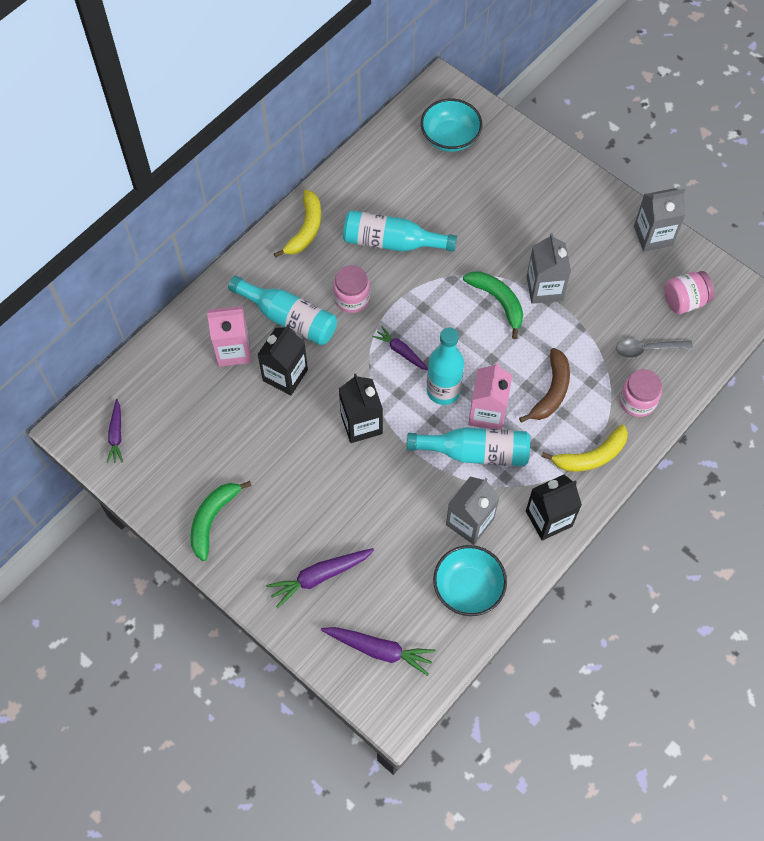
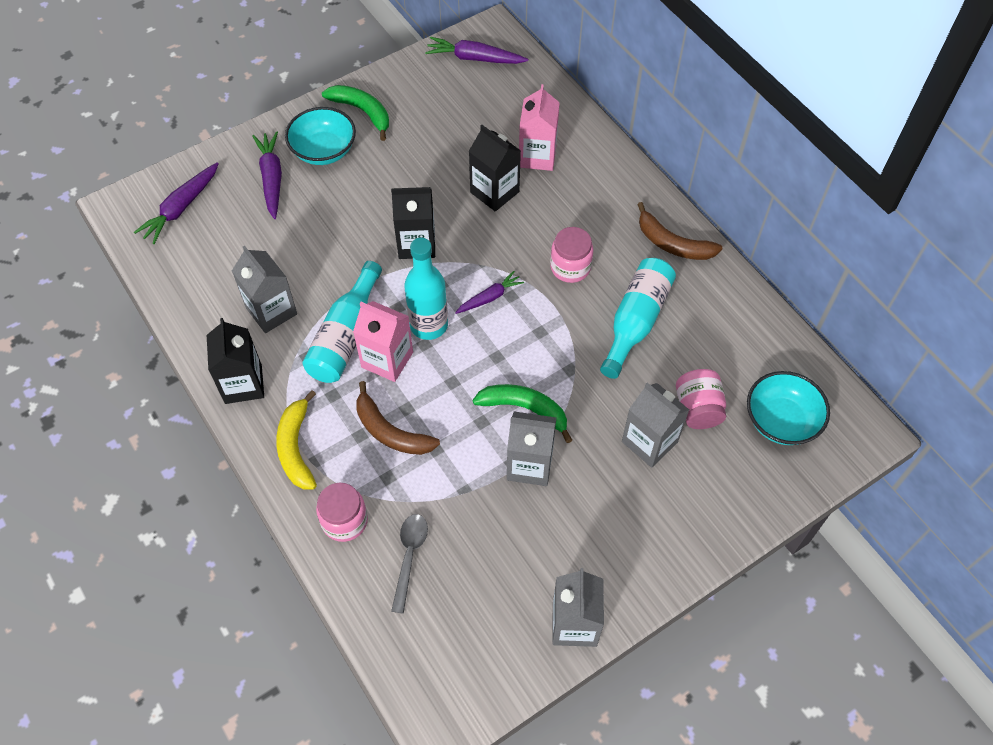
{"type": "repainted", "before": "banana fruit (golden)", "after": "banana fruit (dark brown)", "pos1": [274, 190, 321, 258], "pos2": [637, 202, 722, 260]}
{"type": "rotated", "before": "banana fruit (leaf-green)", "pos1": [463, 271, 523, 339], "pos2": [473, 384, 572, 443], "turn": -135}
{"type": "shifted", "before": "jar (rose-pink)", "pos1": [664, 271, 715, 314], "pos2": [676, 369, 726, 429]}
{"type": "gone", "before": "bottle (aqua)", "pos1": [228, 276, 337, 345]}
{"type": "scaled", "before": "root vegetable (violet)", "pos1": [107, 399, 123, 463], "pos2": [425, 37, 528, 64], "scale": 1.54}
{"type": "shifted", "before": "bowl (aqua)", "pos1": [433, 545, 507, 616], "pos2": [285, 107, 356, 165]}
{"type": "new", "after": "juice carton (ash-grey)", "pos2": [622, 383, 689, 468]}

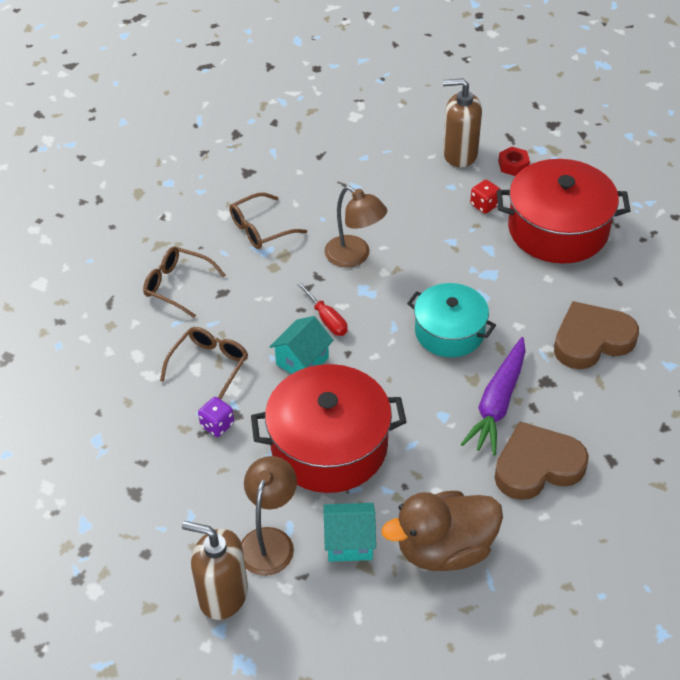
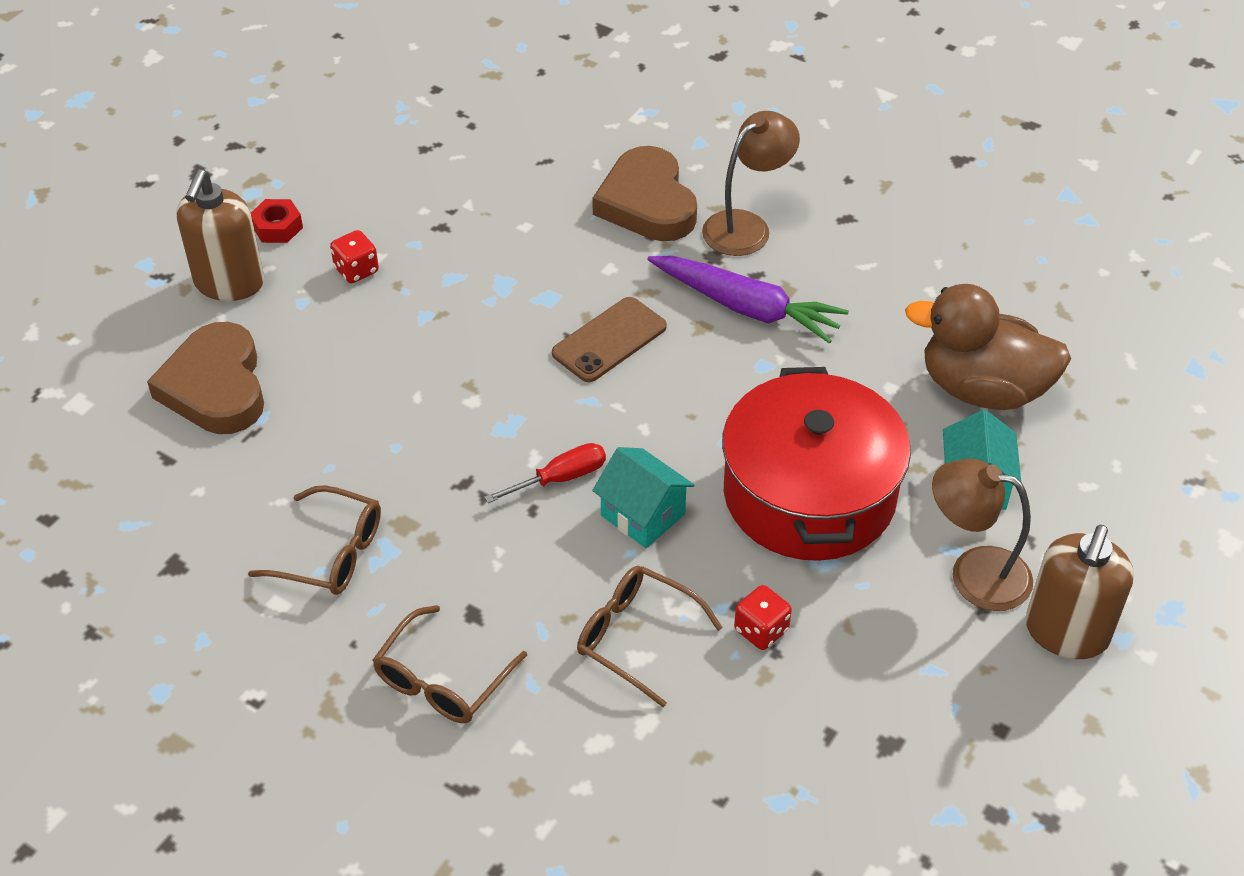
{"type": "gone", "before": "pot (red)", "pos1": [497, 159, 631, 264]}
{"type": "shifted", "before": "lamp (dark brown)", "pos1": [324, 186, 387, 267], "pos2": [702, 111, 800, 256]}
{"type": "rotated", "before": "eyeglasses (dark brown)", "pos1": [229, 193, 307, 249], "pos2": [248, 485, 381, 595], "turn": -45}
{"type": "swapped", "before": "pot (aqua)", "after": "smartphone (dark brown)", "pos1": [407, 283, 496, 357], "pos2": [552, 297, 667, 382]}
{"type": "repainted", "before": "dice (violet)", "after": "dice (red)", "pos1": [198, 397, 234, 437], "pos2": [734, 585, 792, 650]}
{"type": "shifted", "before": "heart (dark brown)", "pos1": [494, 422, 589, 500], "pos2": [147, 322, 264, 434]}
{"type": "rotated", "before": "rubber duck (dark brown)", "pos1": [382, 491, 503, 571], "pos2": [905, 284, 1071, 410], "turn": 120}

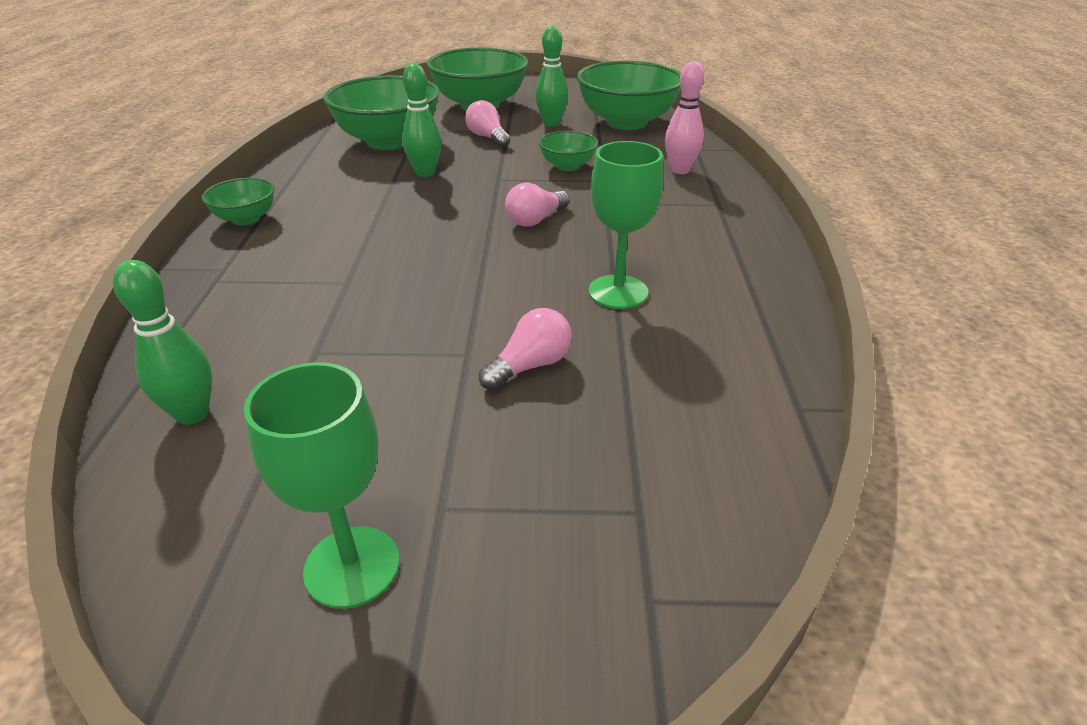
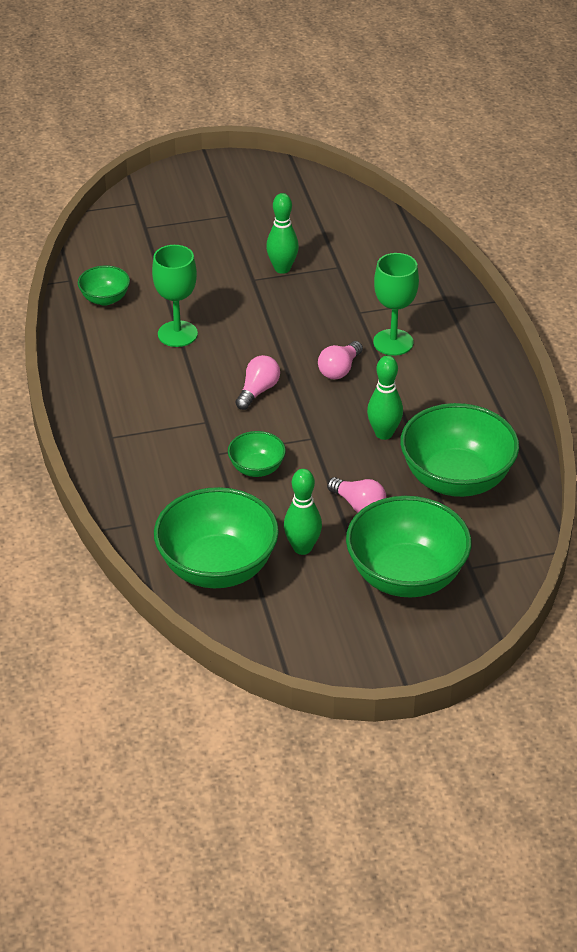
{"type": "gone", "before": "skittle (rose-pink)", "pos1": [665, 61, 704, 174]}
{"type": "shifted", "before": "bowl (leaf-green)", "pos1": [202, 178, 275, 225], "pos2": [78, 265, 130, 306]}
{"type": "shifted", "before": "skittle (leaf-green)", "pos1": [113, 260, 212, 425], "pos2": [266, 193, 299, 274]}
{"type": "shifted", "before": "light bulb (rose-pink)", "pos1": [479, 308, 572, 390], "pos2": [318, 341, 363, 379]}
{"type": "shifted", "before": "goblet (leaf-green)", "pos1": [244, 362, 399, 609], "pos2": [373, 253, 419, 356]}

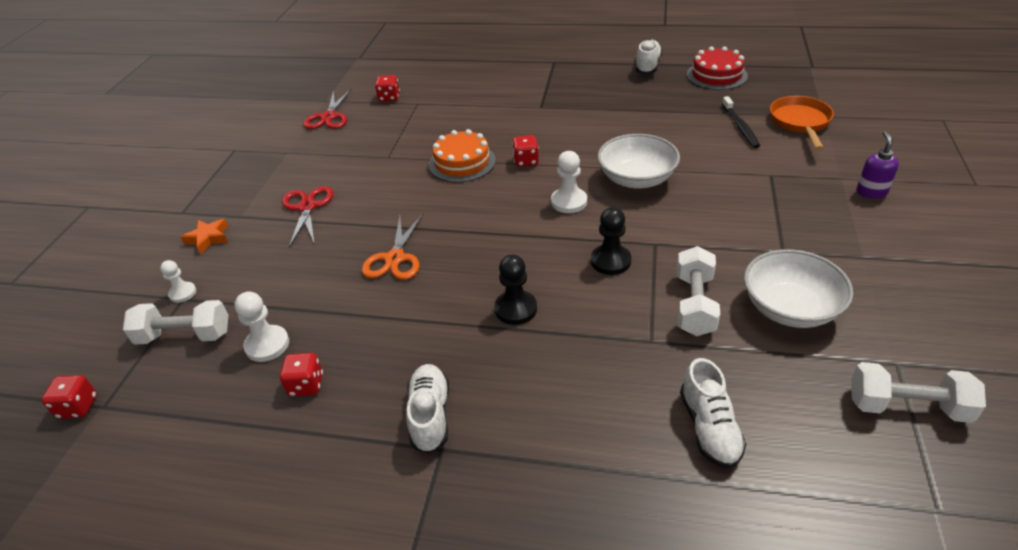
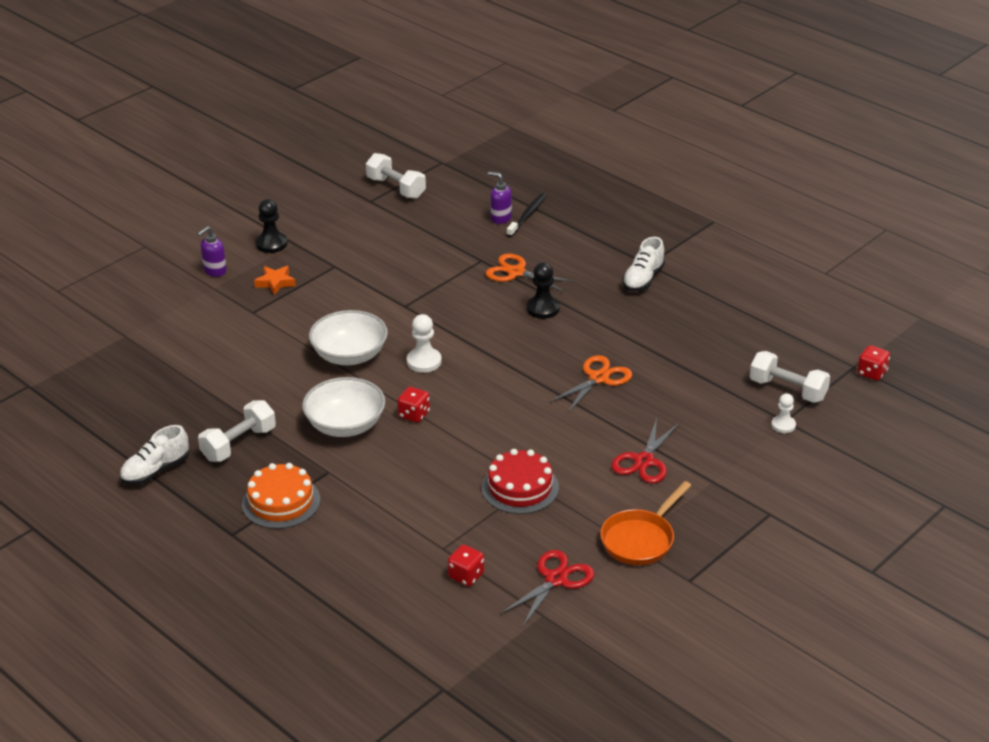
{"type": "shifted", "before": "gateau (red)", "pos1": [687, 46, 748, 90], "pos2": [482, 449, 559, 514]}
{"type": "shifted", "before": "toothbrush (jet-black)", "pos1": [722, 96, 760, 148], "pos2": [507, 193, 547, 237]}
{"type": "shifted", "before": "skillet (orange-coloured)", "pos1": [770, 96, 834, 150], "pos2": [600, 481, 692, 565]}
{"type": "shifted", "before": "gateau (orange-coloured)", "pos1": [429, 129, 496, 182], "pos2": [242, 463, 320, 529]}
{"type": "shifted", "before": "game pawn (jet-black)", "pos1": [591, 207, 631, 275], "pos2": [255, 199, 288, 253]}
{"type": "shifted", "before": "five-pointed star (orange-coloured)", "pos1": [181, 219, 228, 254], "pos2": [254, 266, 296, 295]}
{"type": "shifted", "before": "free weight (pure white)", "pos1": [677, 246, 720, 336], "pos2": [198, 400, 276, 462]}
{"type": "shifted", "before": "bowl (pure white)", "pos1": [744, 249, 853, 328], "pos2": [302, 377, 385, 437]}
{"type": "gone", "before": "game pawn (pure white)", "pos1": [234, 291, 289, 362]}
{"type": "gone", "before": "dice (red)", "pos1": [280, 353, 323, 396]}
{"type": "swapped", "before": "sneaker (pure white)", "after": "pump bottle (violet)", "pos1": [680, 358, 746, 469], "pos2": [488, 171, 512, 224]}
{"type": "new", "after": "shears (orange-coloured)", "pos2": [486, 254, 574, 292]}

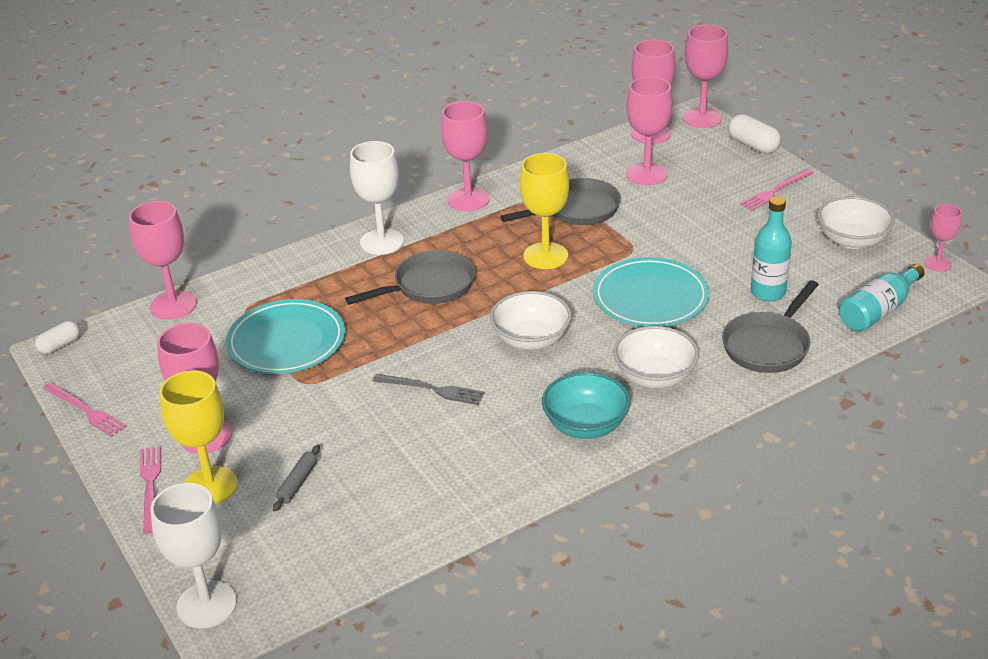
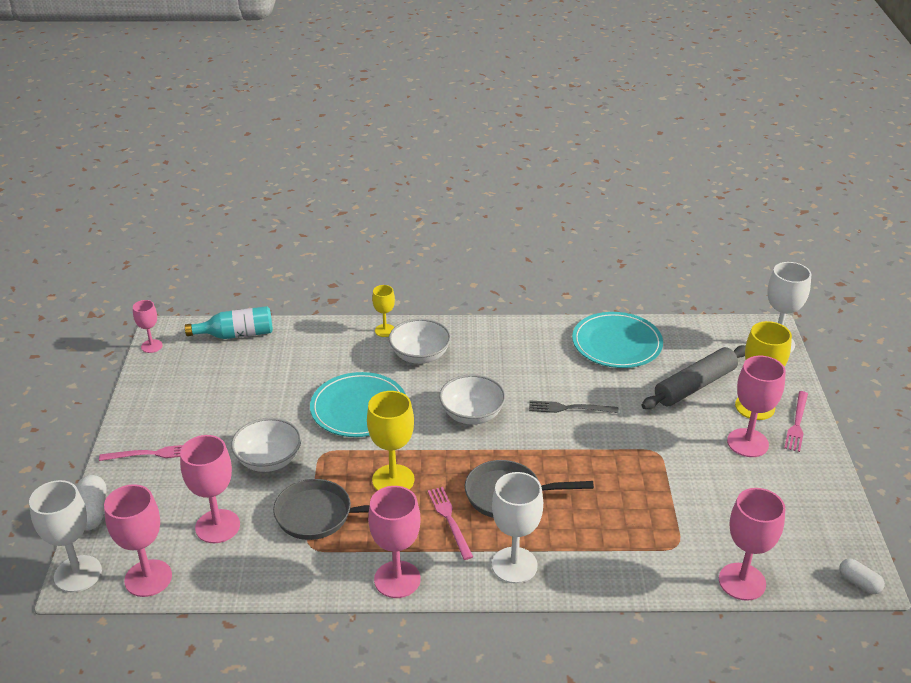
{"type": "repainted", "before": "goblet (rose-pink)", "after": "goblet (pure white)", "pos1": [683, 25, 728, 128], "pos2": [29, 480, 102, 593]}
{"type": "gone", "before": "bottle (aqua)", "pos1": [750, 196, 792, 301]}
{"type": "shifted", "before": "bowl (pure white)", "pos1": [817, 196, 895, 249], "pos2": [231, 418, 302, 472]}
{"type": "gone", "before": "skillet (ash-grey)", "pos1": [722, 280, 819, 373]}
{"type": "shifted", "before": "flat dish (aqua)", "pos1": [226, 299, 345, 374], "pos2": [572, 312, 663, 368]}
{"type": "rotated", "before": "capsule (pure white)", "pos1": [35, 321, 80, 354], "pos2": [839, 558, 885, 594], "turn": 60}
{"type": "gone", "before": "bowl (aqua)", "pos1": [542, 372, 630, 439]}
{"type": "rotated", "before": "fork (ash-grey)", "pos1": [373, 374, 484, 405], "pos2": [529, 400, 619, 413], "turn": -45}
{"type": "shifted", "before": "fork (rose-pink)", "pos1": [43, 382, 127, 437], "pos2": [428, 487, 473, 560]}
{"type": "scaled", "before": "dough roller (ash-grey)", "pos1": [273, 445, 320, 512], "pos2": [641, 345, 746, 409], "scale": 2.2}
{"type": "new", "after": "goblet (golden)", "pos2": [372, 285, 395, 337]}

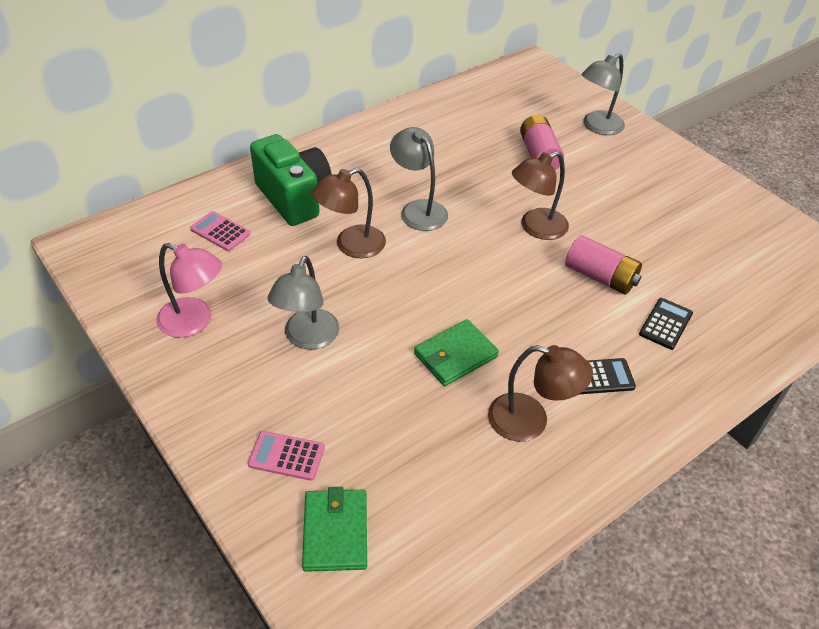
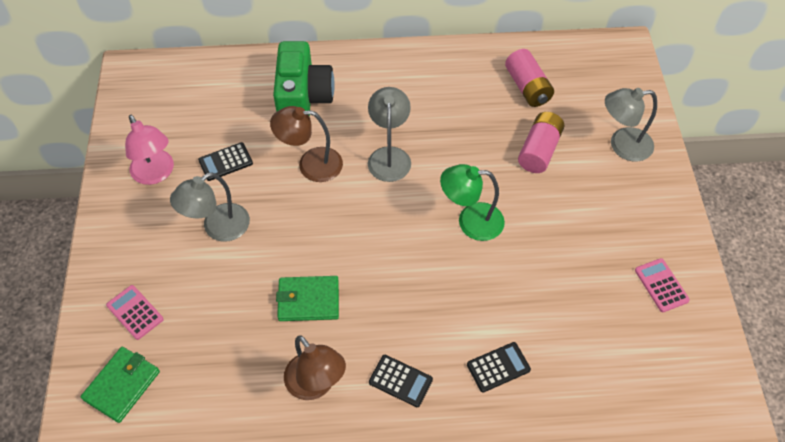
{"type": "repainted", "before": "lamp (dark brown)", "after": "lamp (leaf-green)", "pos1": [512, 151, 569, 240], "pos2": [440, 164, 505, 241]}
{"type": "shifted", "before": "calculator (rose-pink)", "pos1": [190, 211, 251, 251], "pos2": [635, 258, 690, 312]}
{"type": "shifted", "before": "power cell (rose-pink)", "pos1": [565, 235, 642, 294], "pos2": [505, 49, 554, 107]}
{"type": "new", "after": "calculator (jet-black)", "pos2": [198, 142, 253, 181]}

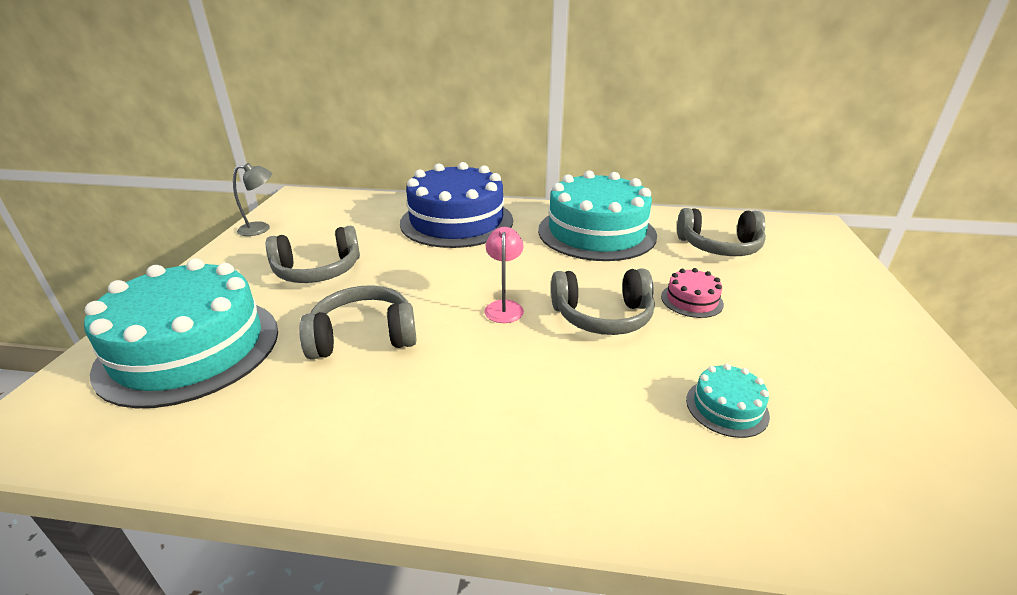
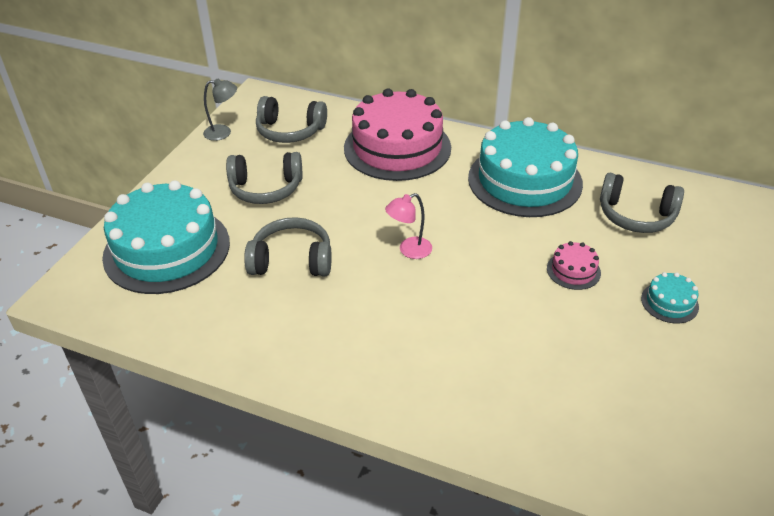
{"type": "repainted", "before": "gateau (blue)", "after": "gateau (rose-pink)", "pos1": [400, 162, 513, 248], "pos2": [344, 88, 451, 181]}
{"type": "rotated", "before": "lamp (rose-pink)", "pos1": [484, 227, 524, 323], "pos2": [385, 193, 432, 259], "turn": -135}
{"type": "shifted", "before": "over-ear headphones (ash-grey)", "pos1": [551, 268, 655, 335], "pos2": [256, 96, 327, 143]}
{"type": "shifted", "before": "gateau (aqua)", "pos1": [686, 364, 770, 438], "pos2": [641, 272, 699, 323]}

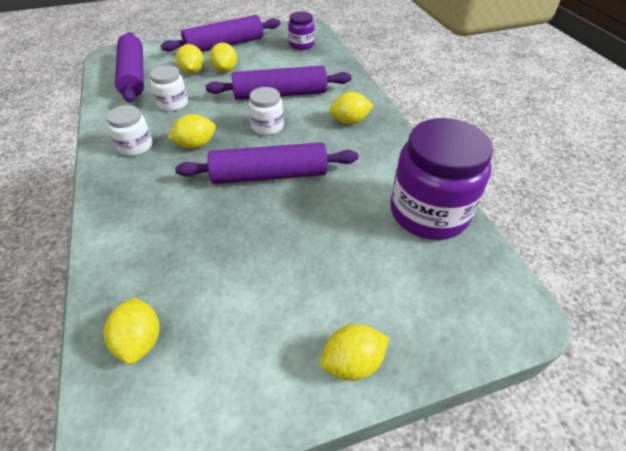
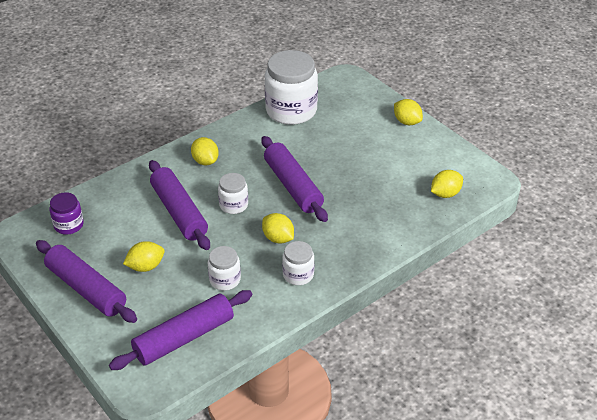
{"type": "gone", "before": "citrus fruit (golden)", "pos1": [176, 44, 204, 74]}
{"type": "repainted", "before": "jar (violet)", "after": "jar (pure white)", "pos1": [391, 118, 493, 240], "pos2": [265, 50, 318, 125]}

